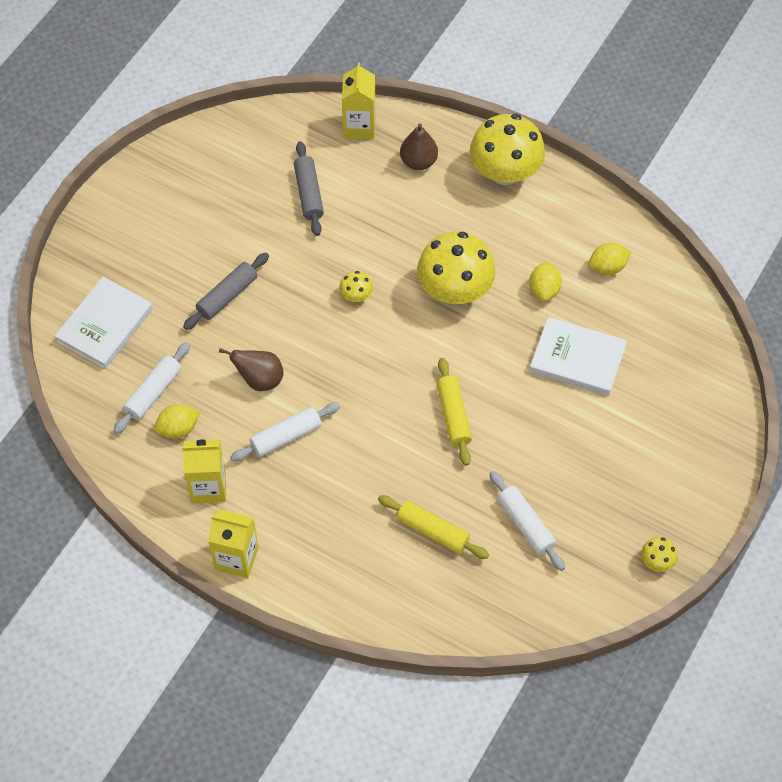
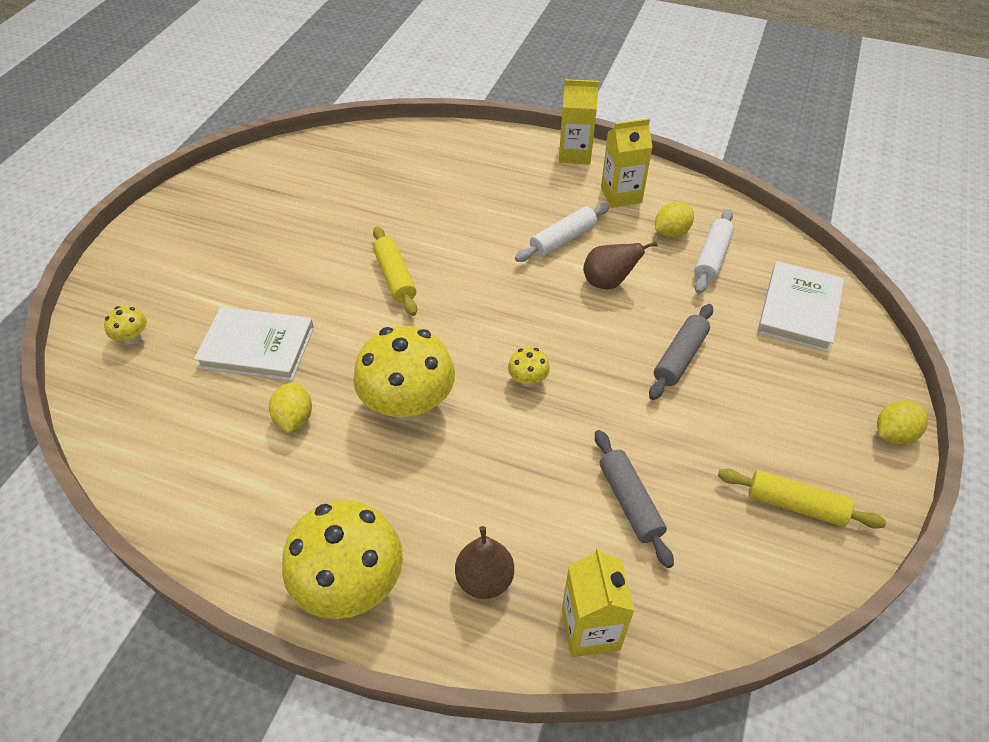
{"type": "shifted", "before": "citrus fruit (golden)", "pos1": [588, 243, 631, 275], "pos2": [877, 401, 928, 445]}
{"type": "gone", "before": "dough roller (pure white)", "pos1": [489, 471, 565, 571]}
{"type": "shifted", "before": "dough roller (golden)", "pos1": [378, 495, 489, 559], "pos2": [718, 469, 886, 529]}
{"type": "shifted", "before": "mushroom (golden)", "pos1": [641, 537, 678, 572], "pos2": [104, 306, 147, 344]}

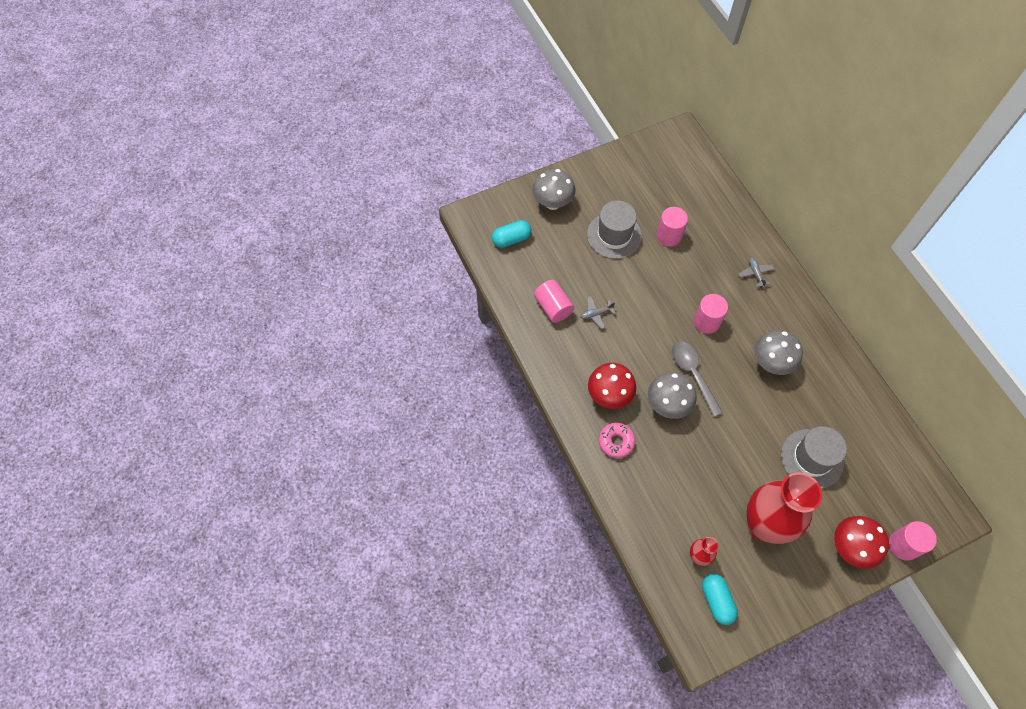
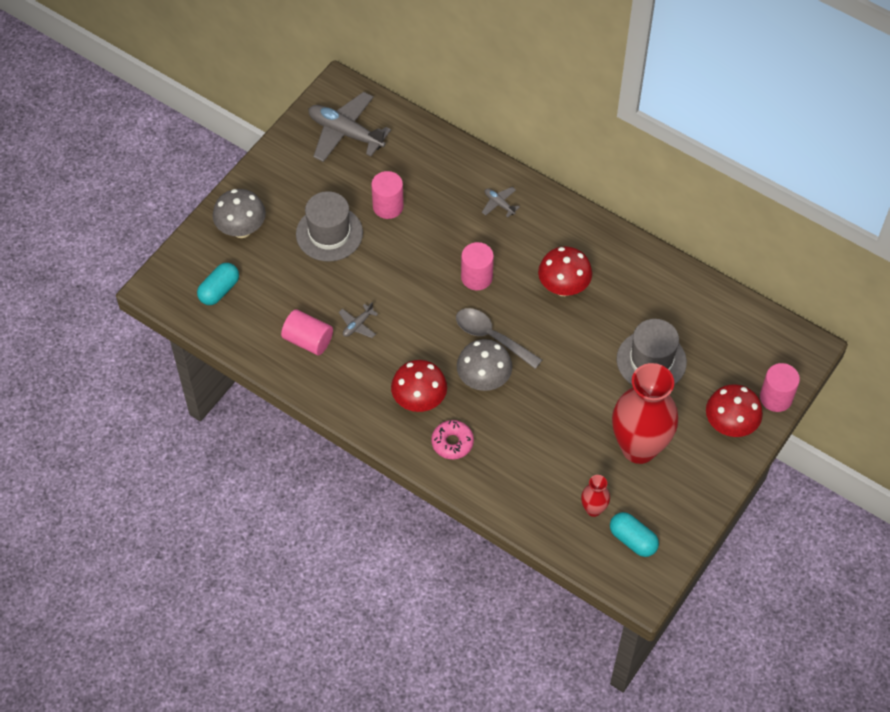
{"type": "repainted", "before": "mushroom (ash-grey)", "after": "mushroom (red)", "pos1": [754, 330, 803, 375], "pos2": [538, 246, 592, 296]}
{"type": "new", "after": "toy plane (ash-grey)", "pos2": [309, 92, 391, 162]}

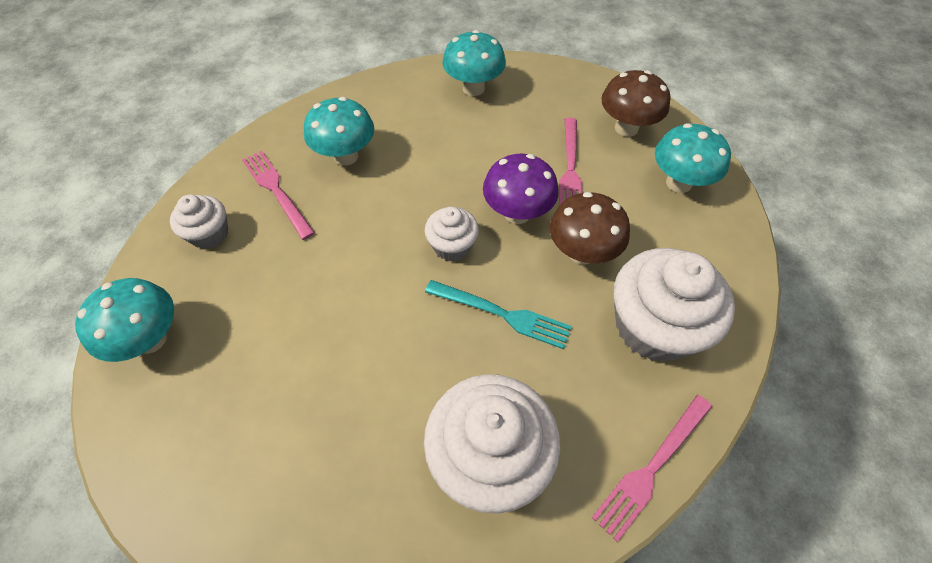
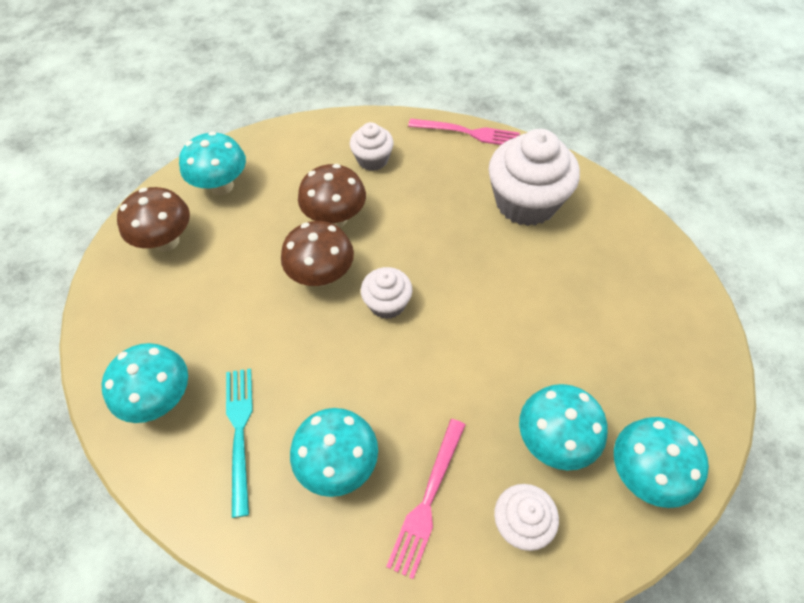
{"type": "gone", "before": "fork (rose-pink)", "pos1": [559, 118, 582, 206]}
{"type": "repainted", "before": "mushroom (violet)", "after": "mushroom (dark brown)", "pos1": [483, 154, 559, 224], "pos2": [281, 221, 354, 287]}
{"type": "scaled", "before": "fairy cake (pure white)", "pos1": [613, 248, 735, 362], "pos2": [350, 122, 394, 171], "scale": 0.53}
{"type": "shifted", "before": "fork (aqua)", "pos1": [425, 280, 572, 349], "pos2": [226, 369, 253, 518]}
{"type": "new", "after": "mushroom (aqua)", "pos2": [519, 384, 608, 471]}

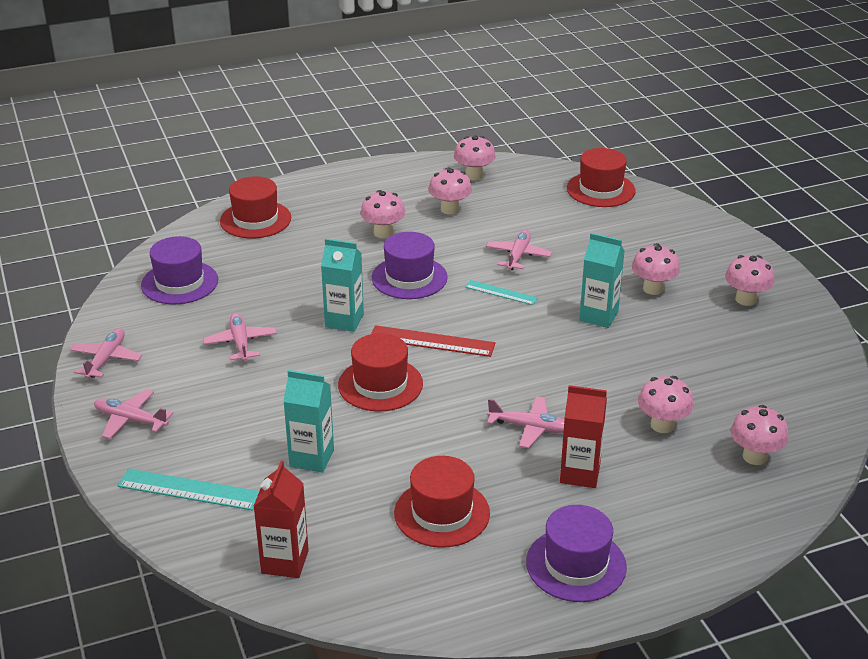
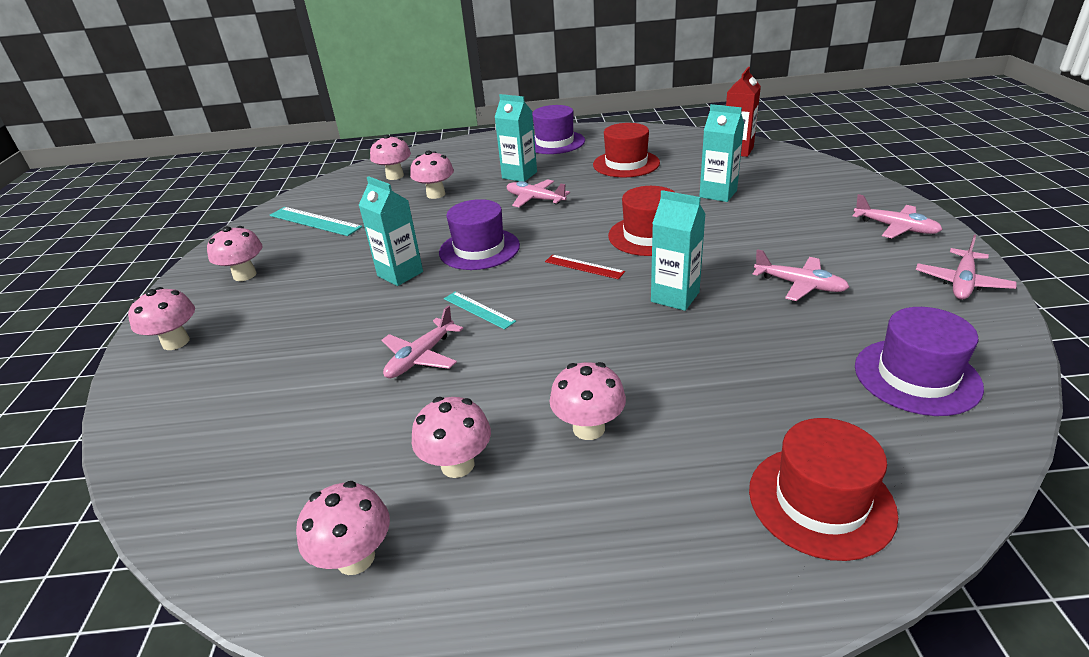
{"type": "gone", "before": "tall hat (red)", "pos1": [567, 148, 635, 207]}
{"type": "shifted", "before": "tall hat (violet)", "pos1": [372, 232, 448, 299], "pos2": [439, 199, 520, 270]}
{"type": "shifted", "before": "mushroom (rose-pink)", "pos1": [632, 243, 680, 295], "pos2": [128, 287, 195, 350]}
{"type": "rotated", "before": "toy plane (rose-pink)", "pos1": [203, 313, 277, 361], "pos2": [753, 249, 849, 301], "turn": -60}
{"type": "scaled", "before": "ruler (red)", "pos1": [371, 325, 495, 357], "pos2": [545, 255, 625, 279], "scale": 0.62}
{"type": "repainted", "before": "juice carton (red)", "after": "juice carton (aqua)", "pos1": [560, 385, 607, 488], "pos2": [494, 94, 537, 182]}
{"type": "shifted", "before": "ruler (aqua)", "pos1": [118, 469, 259, 511], "pos2": [270, 207, 362, 236]}

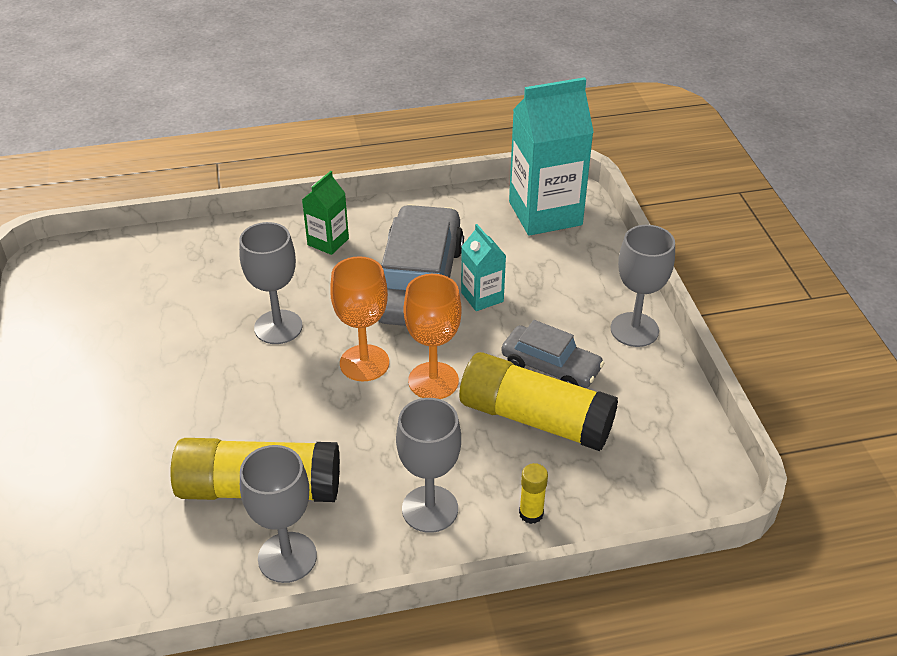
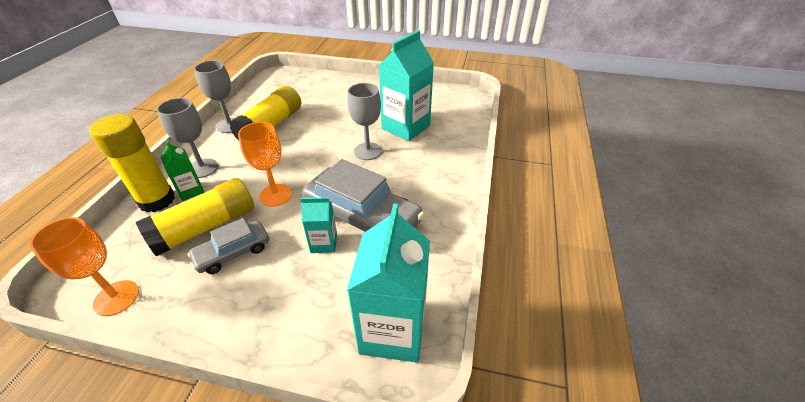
{"type": "shifted", "before": "juice carton (leaf-green)", "pos1": [302, 171, 349, 255], "pos2": [161, 140, 205, 201]}
{"type": "gone", "before": "goblet (ash-grey)", "pos1": [611, 225, 675, 347]}
{"type": "shifted", "before": "goblet (orange-coloured)", "pos1": [330, 256, 389, 381], "pos2": [30, 217, 139, 316]}
{"type": "scaled", "before": "glue (golden)", "pos1": [519, 463, 548, 524], "pos2": [89, 114, 175, 213], "scale": 2.42}
{"type": "new", "after": "juice carton (aqua)", "pos2": [379, 30, 434, 141]}

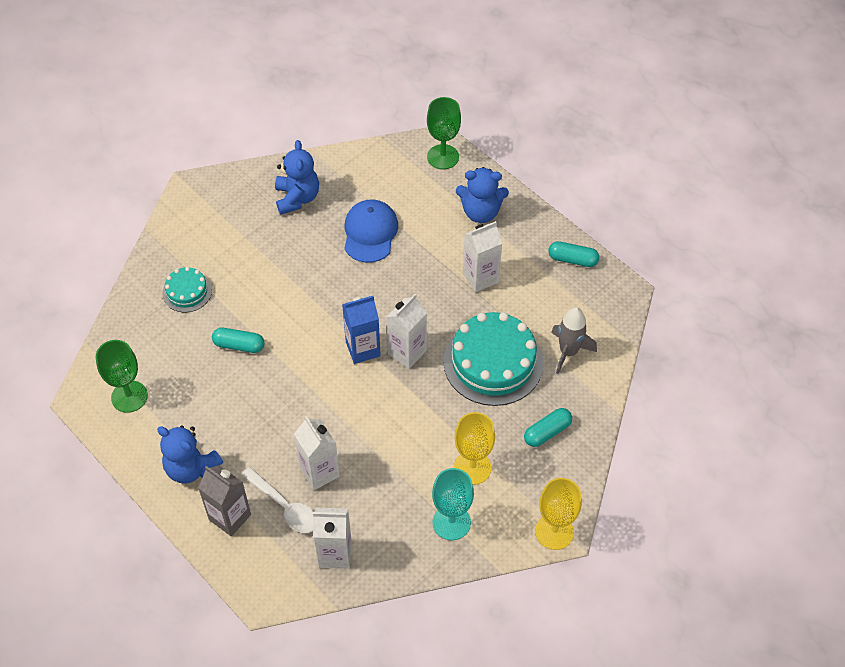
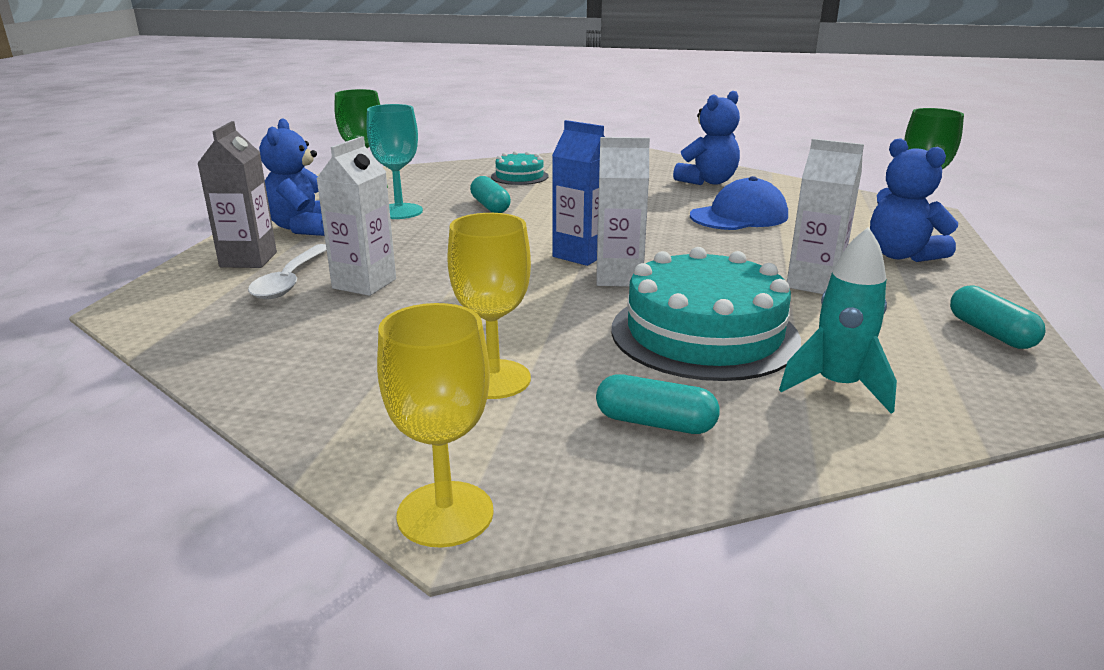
{"type": "repainted", "before": "toy rocket (ash-grey)", "after": "toy rocket (aqua)", "pos1": [551, 307, 597, 374], "pos2": [779, 227, 897, 414]}
{"type": "shifted", "before": "goblet (aqua)", "pos1": [432, 468, 474, 540], "pos2": [367, 104, 423, 219]}
{"type": "gone", "before": "juice carton (pure white)", "pos1": [313, 508, 352, 569]}

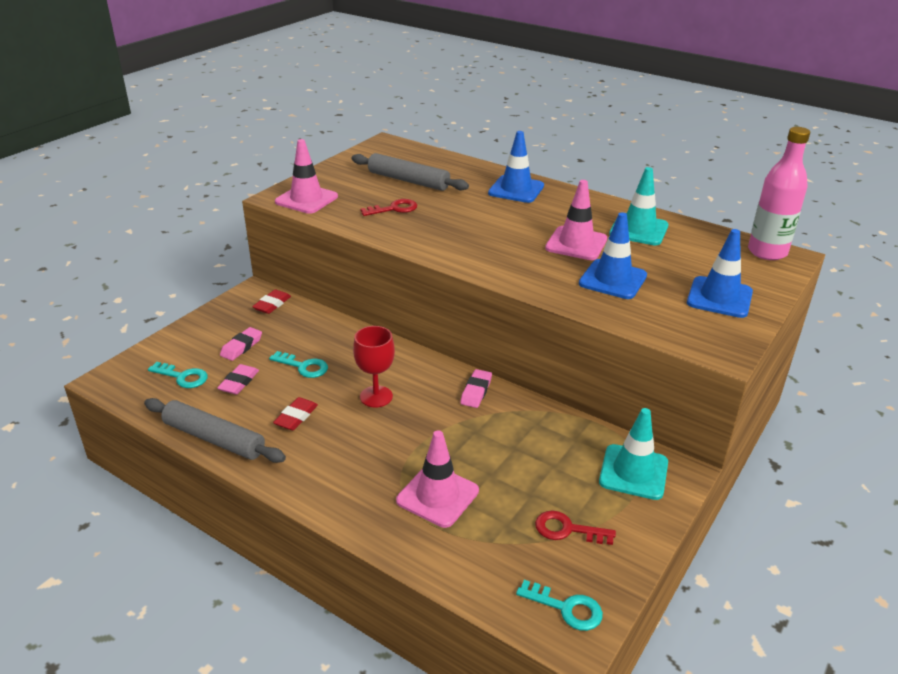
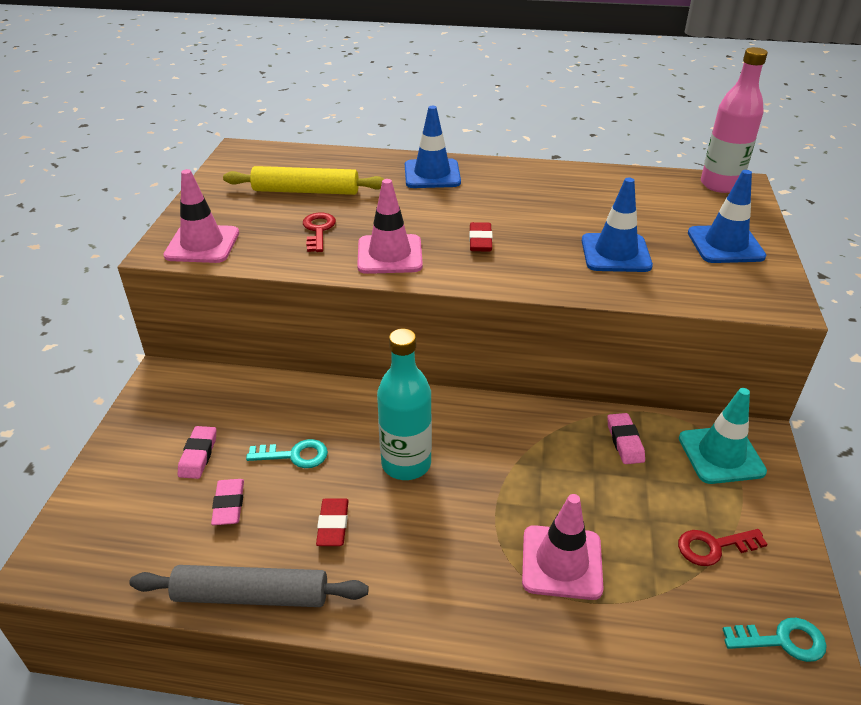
{"type": "repainted", "before": "dough roller (ash-grey)", "after": "dough roller (golden)", "pos1": [352, 153, 469, 191], "pos2": [223, 166, 384, 195]}
{"type": "gone", "before": "road cone (aqua)", "pos1": [609, 167, 669, 245]}
{"type": "shifted", "before": "road cone (rose-pink)", "pos1": [545, 180, 607, 260], "pos2": [357, 179, 423, 274]}
{"type": "rotated", "before": "key (red)", "pos1": [360, 199, 417, 216], "pos2": [303, 213, 336, 252], "turn": -45}
{"type": "shifted", "before": "gum eraser (red)", "pos1": [252, 290, 291, 314], "pos2": [469, 222, 493, 252]}
{"type": "swapped", "before": "goblet (red)", "after": "bottle (aqua)", "pos1": [353, 326, 395, 408], "pos2": [377, 329, 432, 480]}
{"type": "gone", "before": "key (aqua)", "pos1": [148, 362, 208, 388]}
{"type": "shifted", "before": "gum eraser (rose-pink)", "pos1": [460, 369, 492, 408], "pos2": [607, 413, 645, 464]}

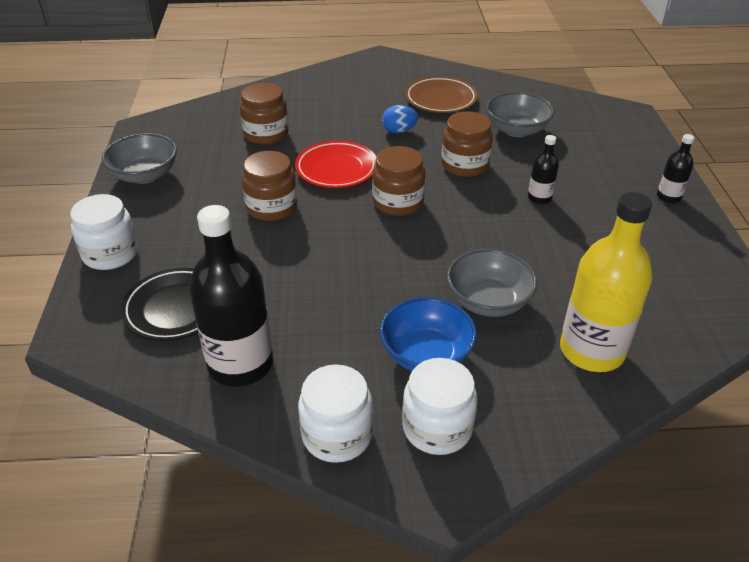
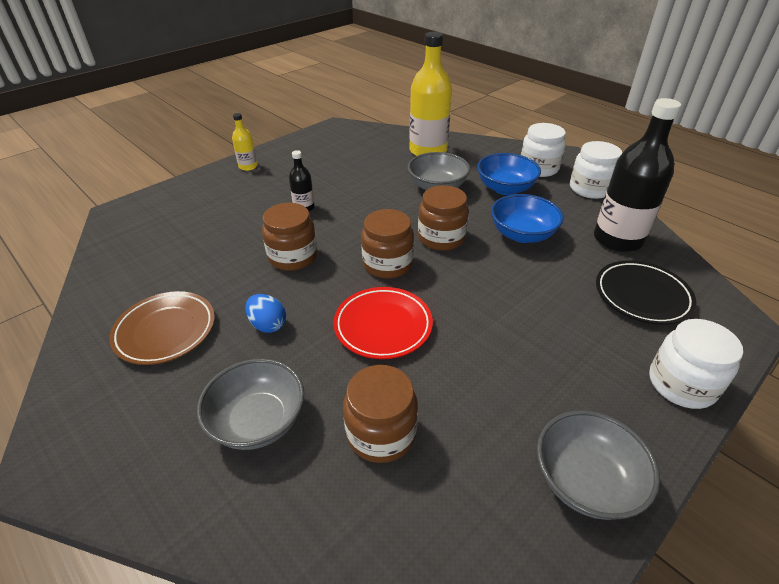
{"type": "shifted", "before": "bowl (ash-grey)", "pos1": [486, 92, 554, 137], "pos2": [197, 359, 304, 450]}
{"type": "repainted", "before": "bottle (jet-black)", "after": "bottle (golden)", "pos1": [657, 134, 694, 203], "pos2": [232, 113, 258, 171]}
{"type": "shifted", "before": "jar (dark brown)", "pos1": [242, 151, 297, 221], "pos2": [418, 185, 469, 251]}
{"type": "new", "after": "bowl (blue)", "pos2": [491, 194, 564, 243]}

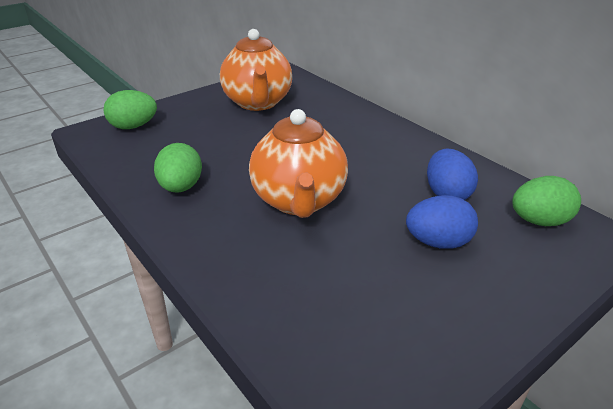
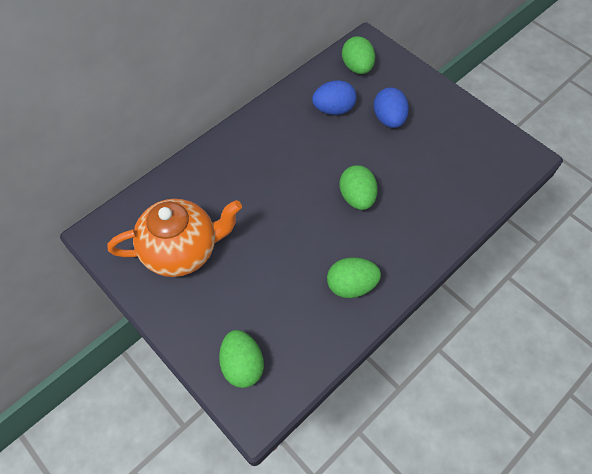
{"type": "swapped", "before": "teapot (orange-coloured)", "after": "egg shape (leaf-green)", "pos1": [249, 109, 348, 218], "pos2": [339, 165, 378, 210]}

